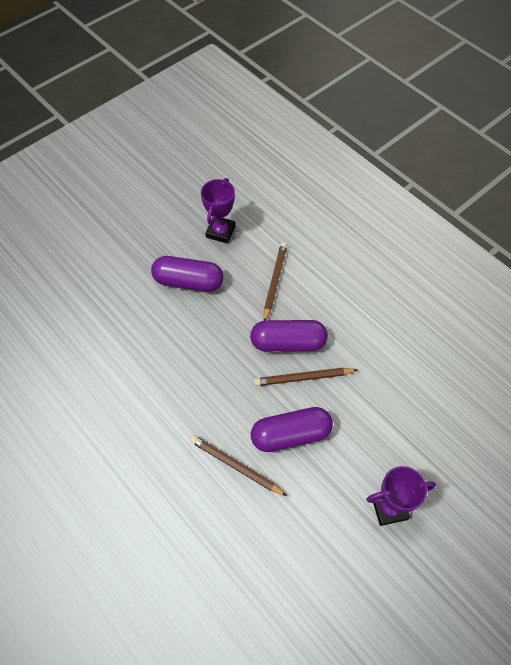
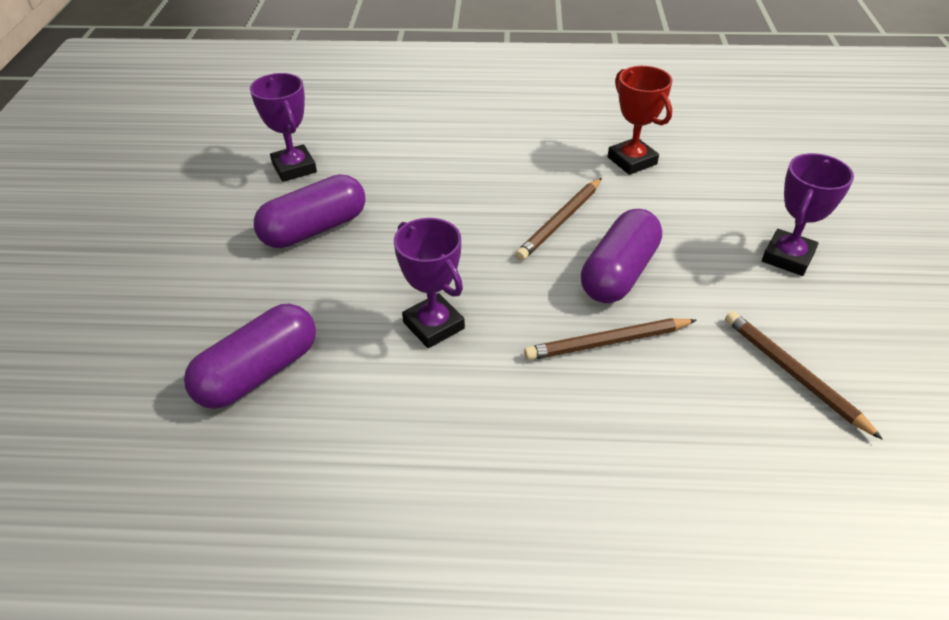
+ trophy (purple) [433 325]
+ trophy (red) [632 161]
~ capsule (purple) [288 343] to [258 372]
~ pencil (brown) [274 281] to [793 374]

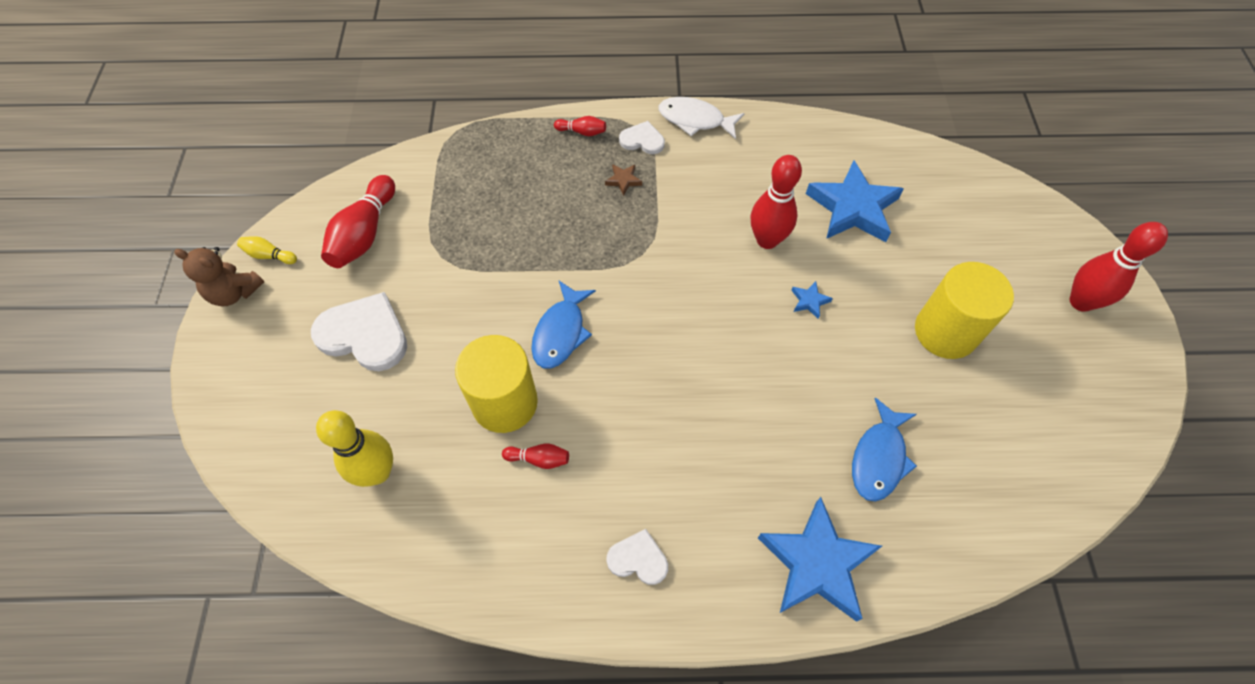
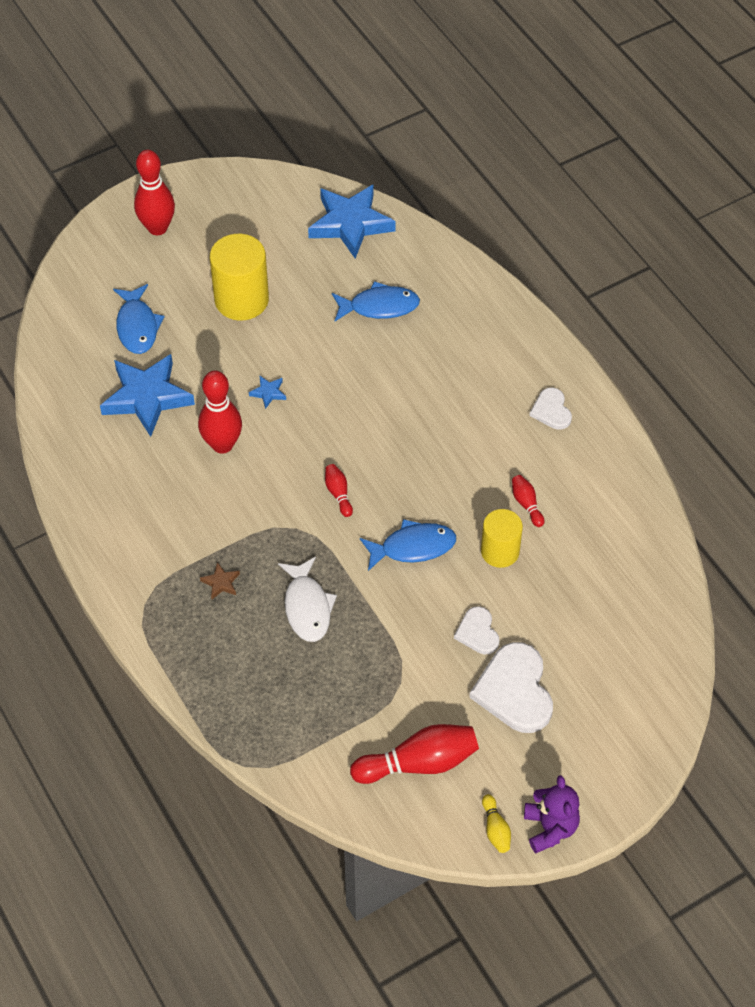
- bowling pin (yellow) [377 472]
+ fish (blue) [137 326]
~ bowling pin (red) [582 132] to [338 494]
~ heart (white) [642 140] to [477 632]
~ fish (white) [695 120] to [307 607]
~ star (blue) [816 563] to [350 224]
~ teddy bear (brown) [235 292] to teddy bear (purple) [550 828]
~ cylinder (yellow) [505 403] = [500 551] x0.65

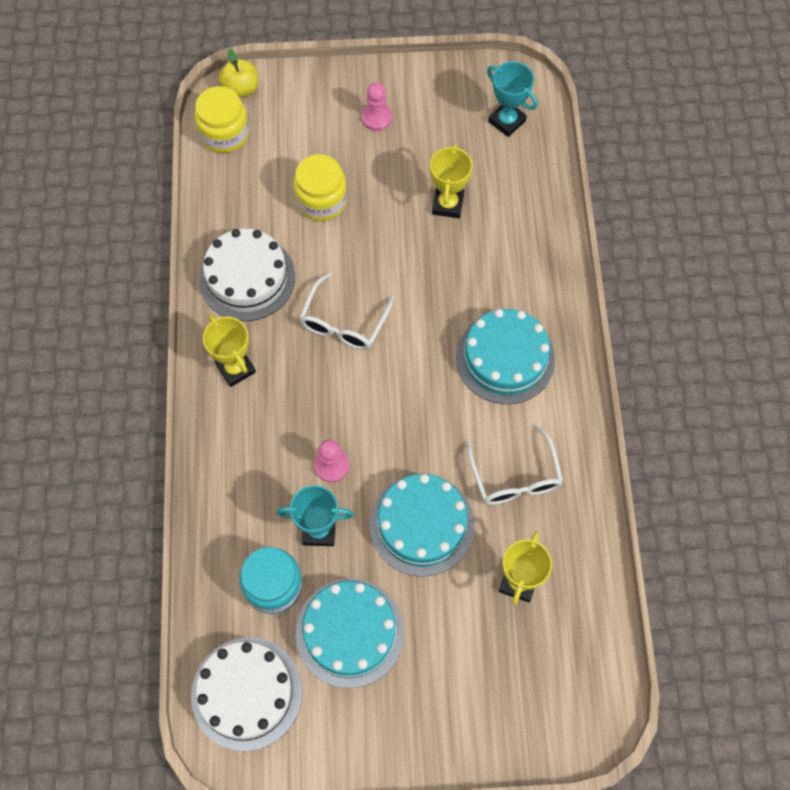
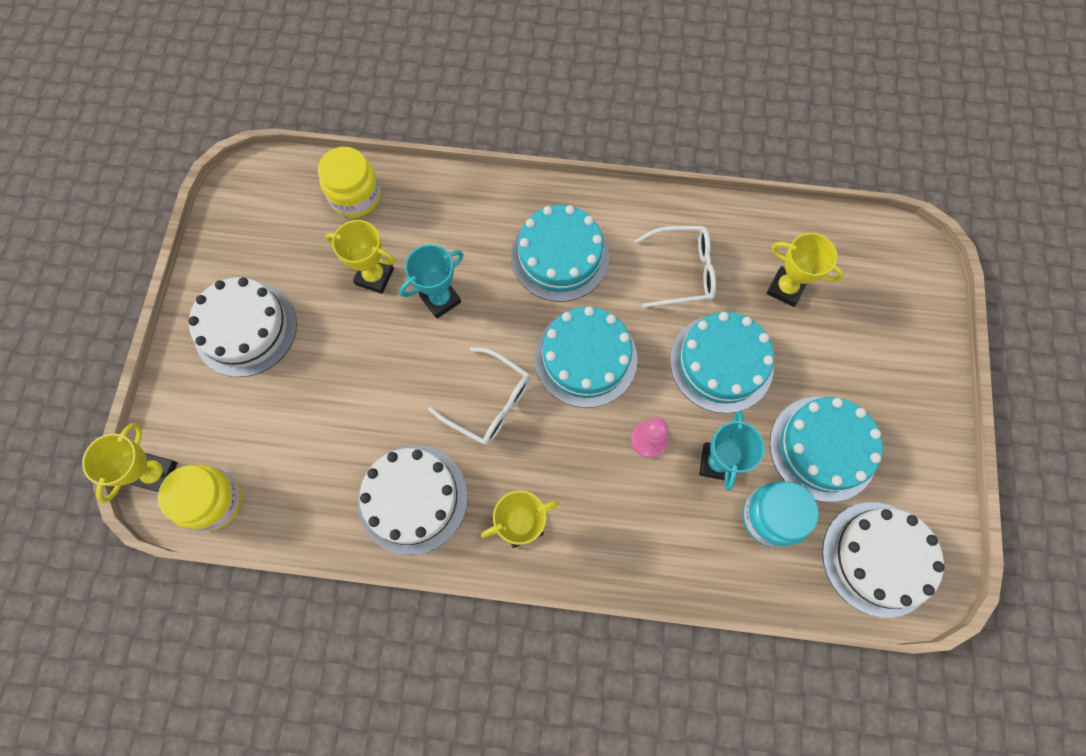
+ cake (turquoise) [585 358]
~ jar (yellow) [321 201] to [355 196]
~ trophy (turquoise) [507 121] to [440 299]
~ apple (yellow) [241 89] to trophy (yellow) [156 474]
~ pawn (pink) [377 118] to cake (white) [245 328]

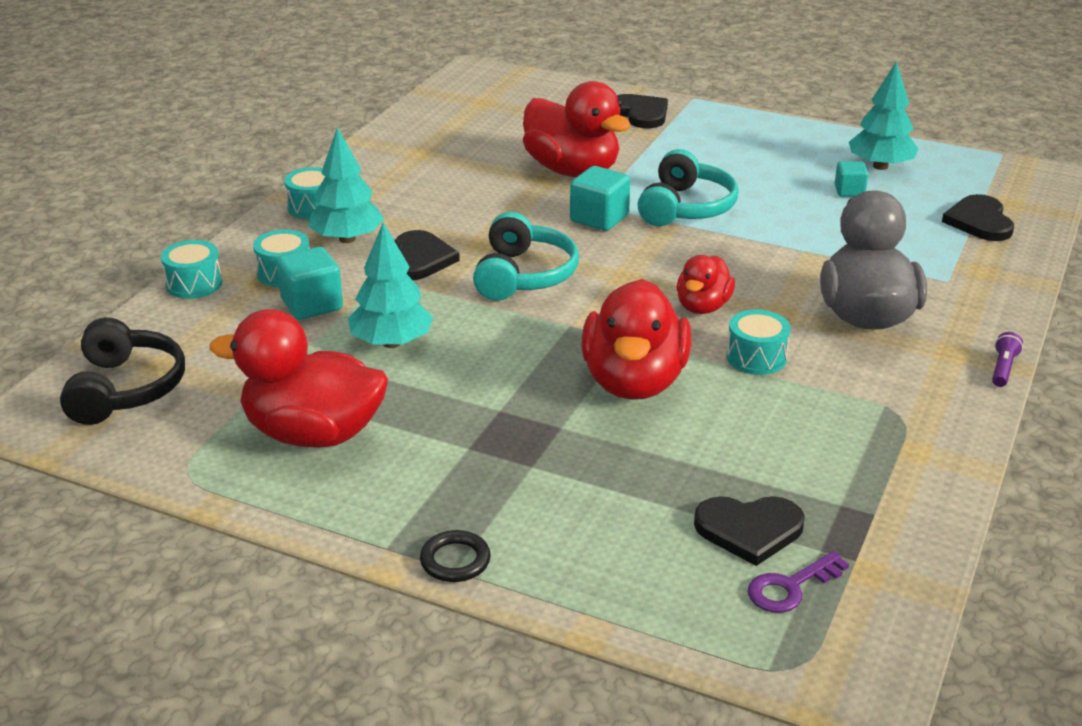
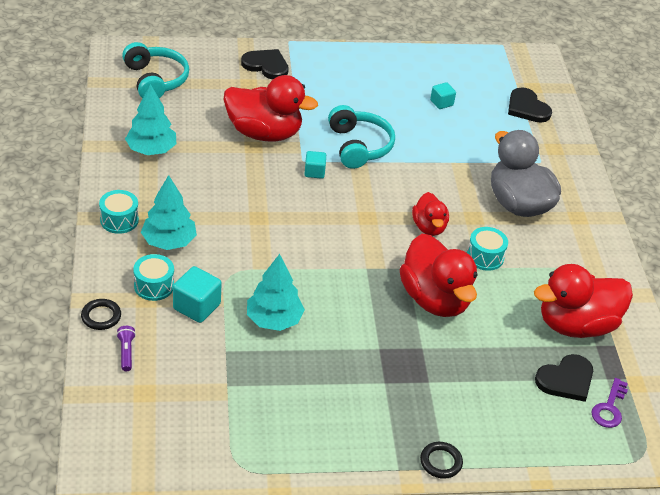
- headphones (black) [125 389]
- heart (black) [420 259]
~ duck (red) [313 434] to [576 325]
~ headphones (turquoise) [523 275] to [155 80]
~ tree (turquoise) [880 166] to [151 150]
~ flashlight (purple) [1003 368] to [126 352]
~ drum (turquoise) [194 284] to ring (black) [101 316]
~ cube (turquoise) [599 218] = [314 172] x0.62

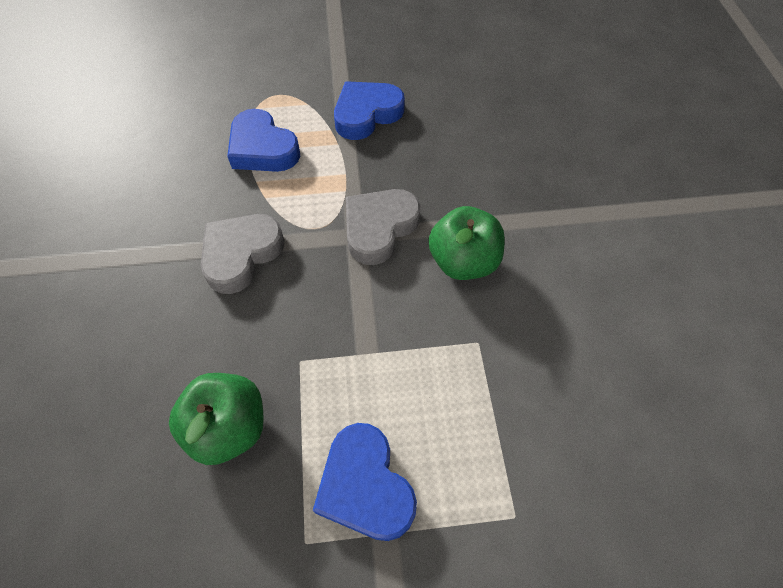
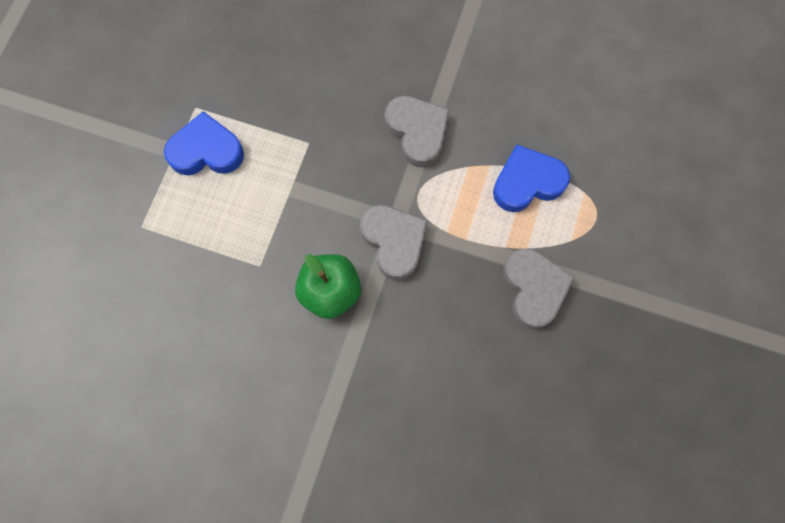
- apple (green) [229 427]
~ heart (blue) [366 114] to heart (grey) [534 289]

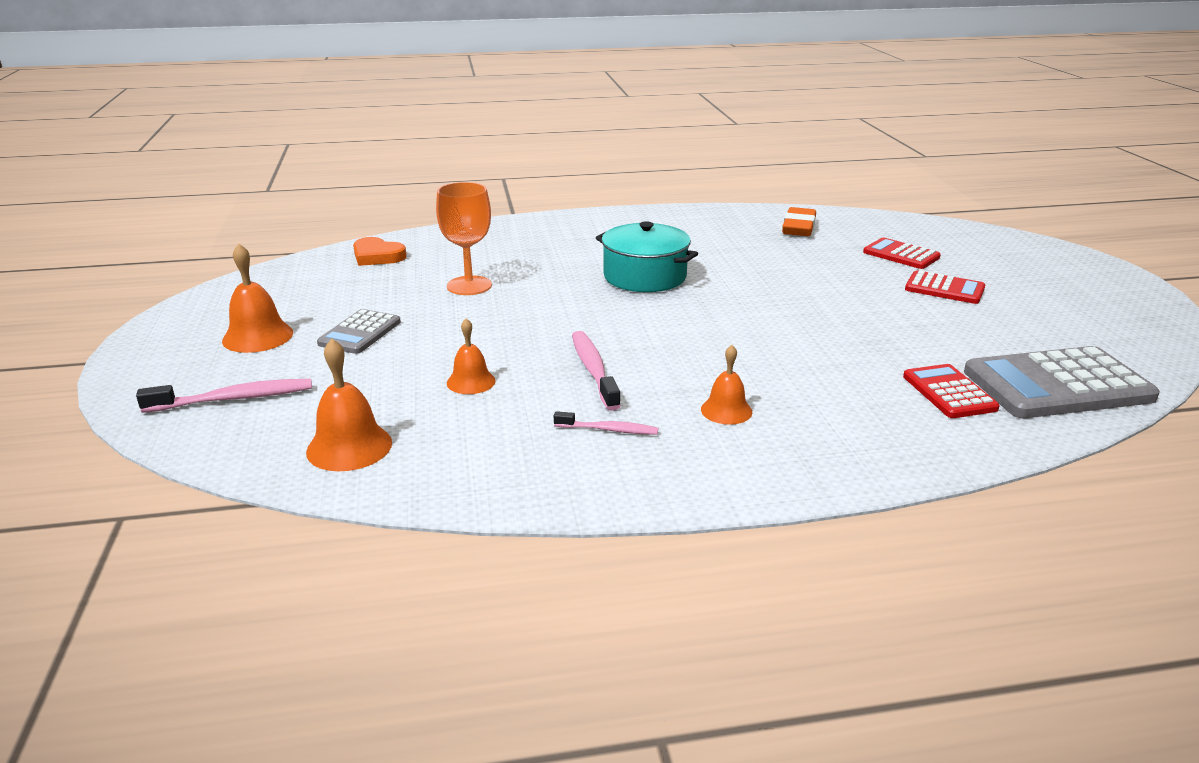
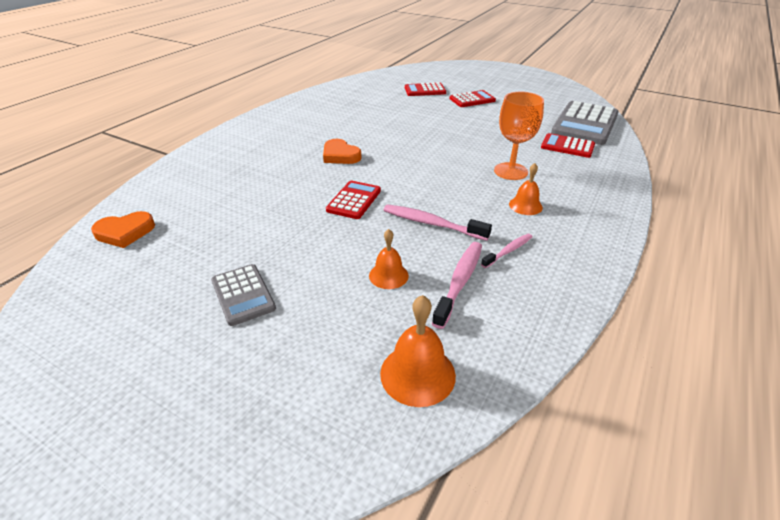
- bell (orange) [258 336]
- eraser (orange) [798 227]
+ calculator (red) [354 200]
~ toothbrush (pink) [234 399] to [460 282]
~ goblet (orange) [469 286] to [510 171]
~ pot (turquoise) [645 276] to heart (orange) [340 155]

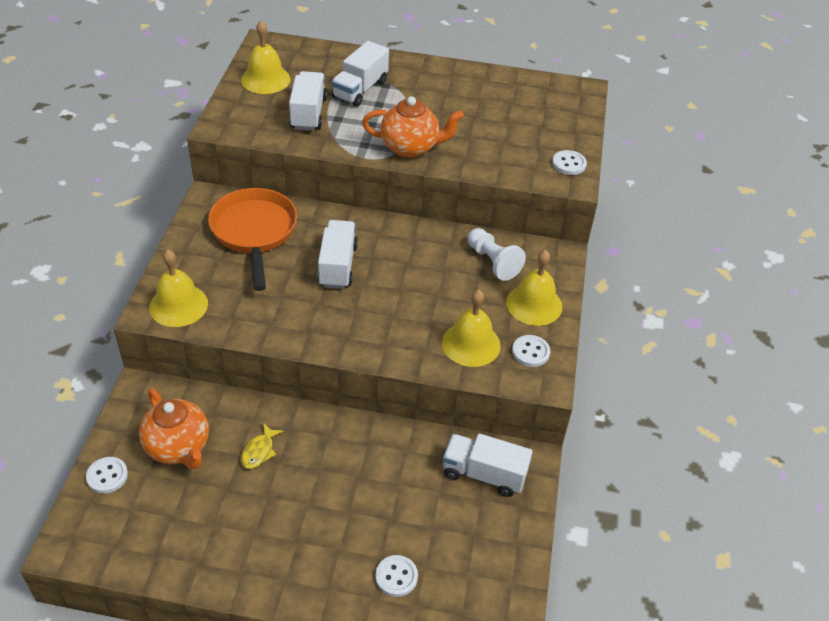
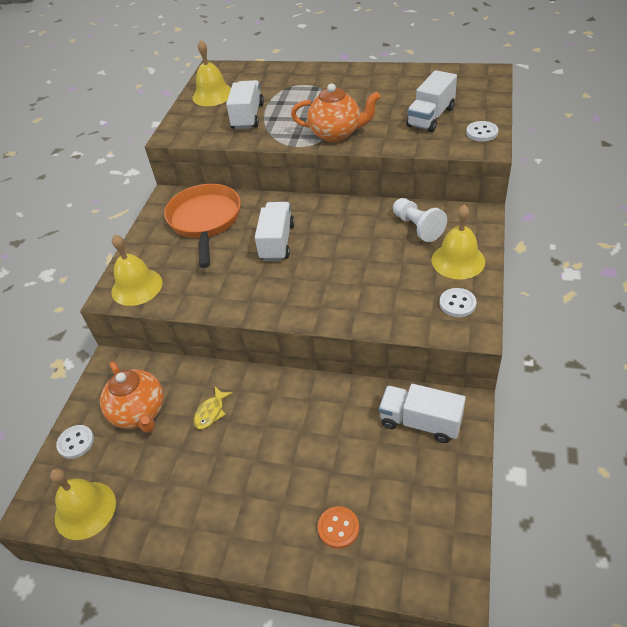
~ truck (white) [360 89] to [431 117]
~ bell (yellow) [471 344] to [85 510]
~ button (white) [396 576] to button (orange) [338 528]

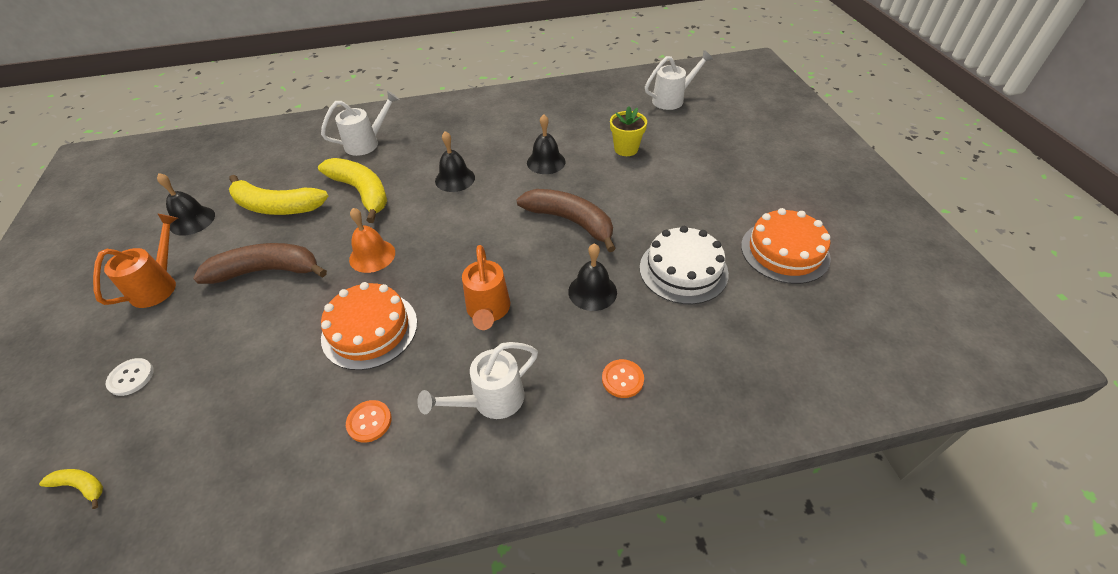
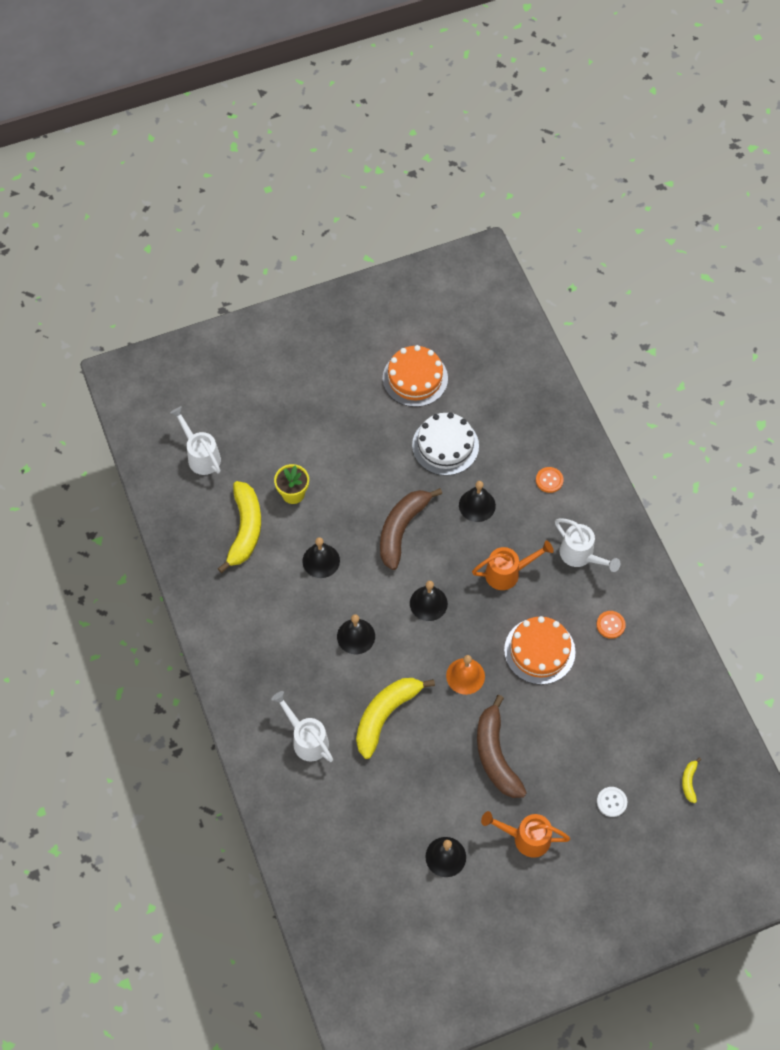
+ bell (black) [428 603]
~ banana (yellow) [276 206] to [245 529]

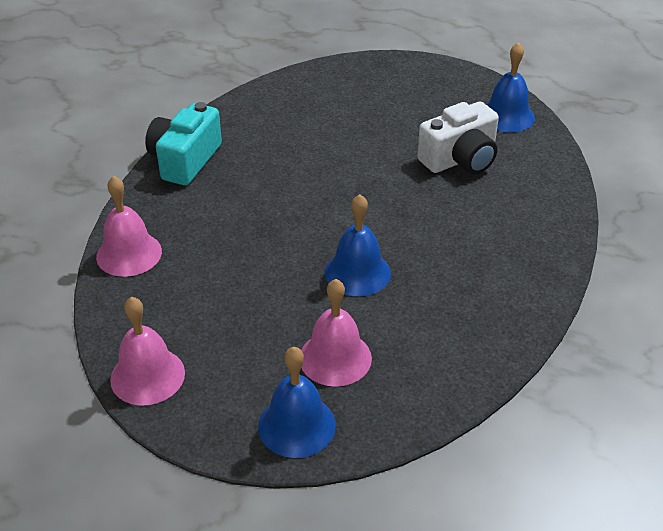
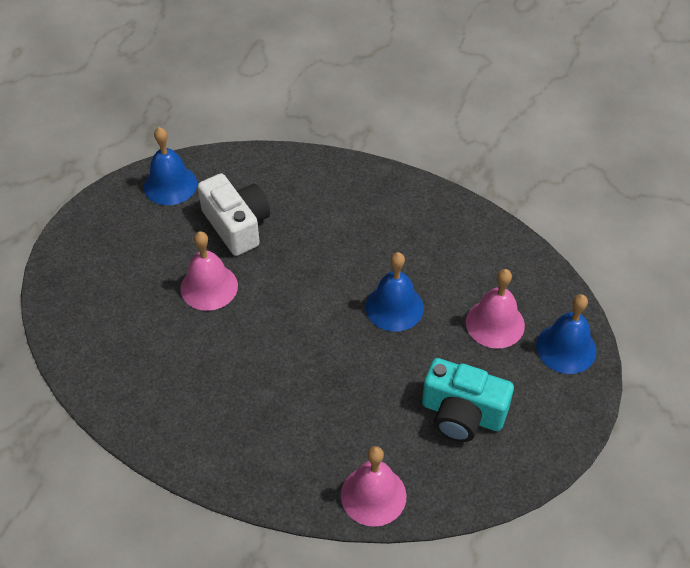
~ bell (pink) [147 376] to [209 287]
~ camera (turquoise) [185 160] to [462 414]

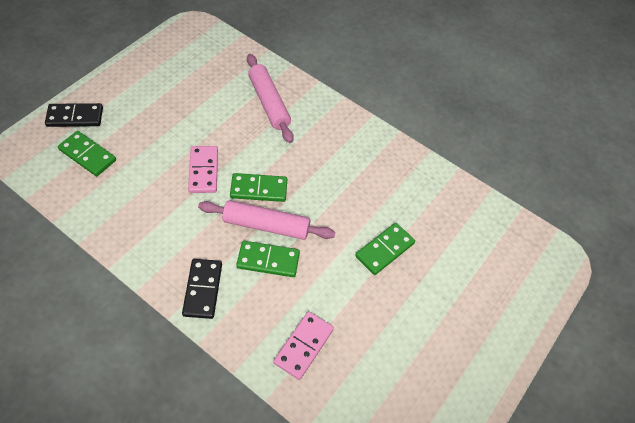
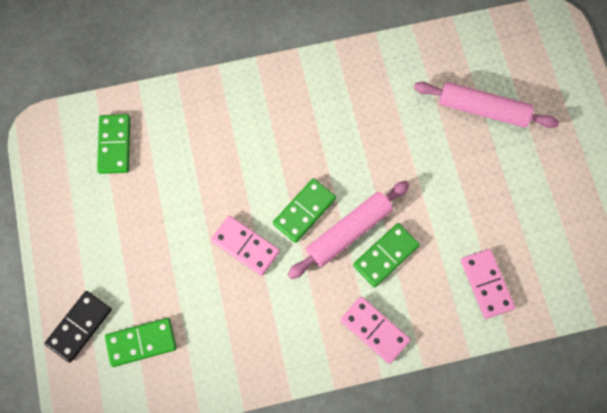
~ rolling pin (pink) [268 103] to [483 109]
~ domino (green) [384 250] to [115 145]
~ domino (black) [203 289] to domino (pink) [374 330]

